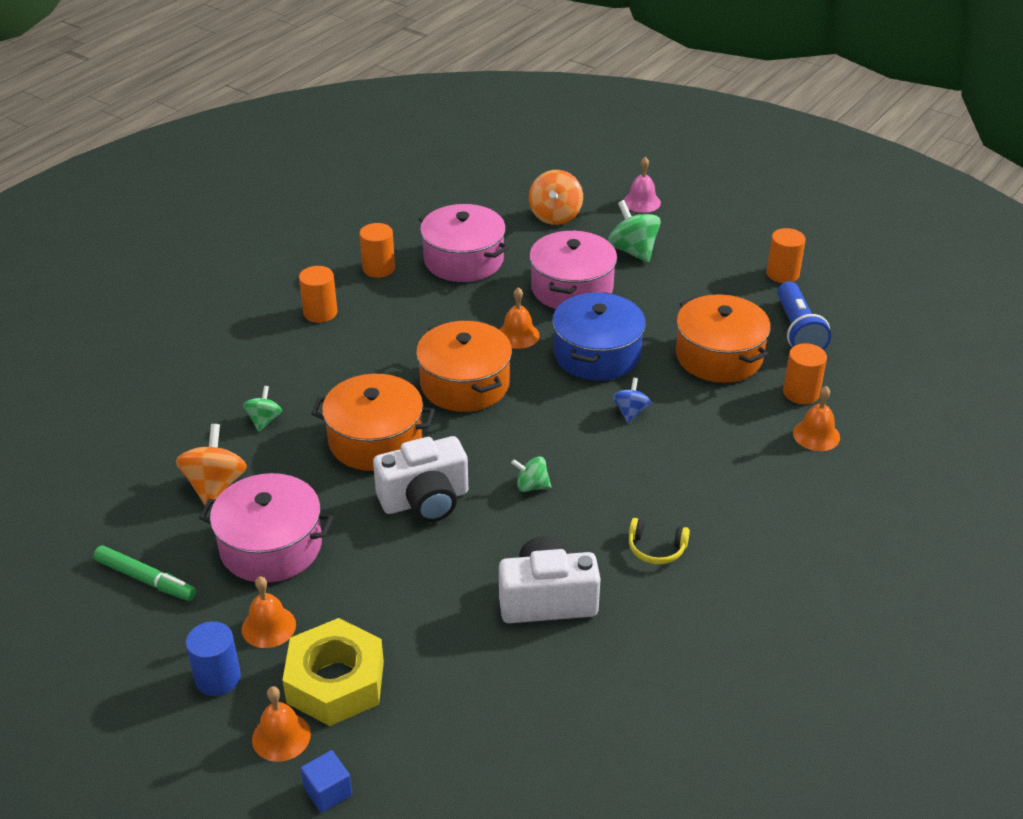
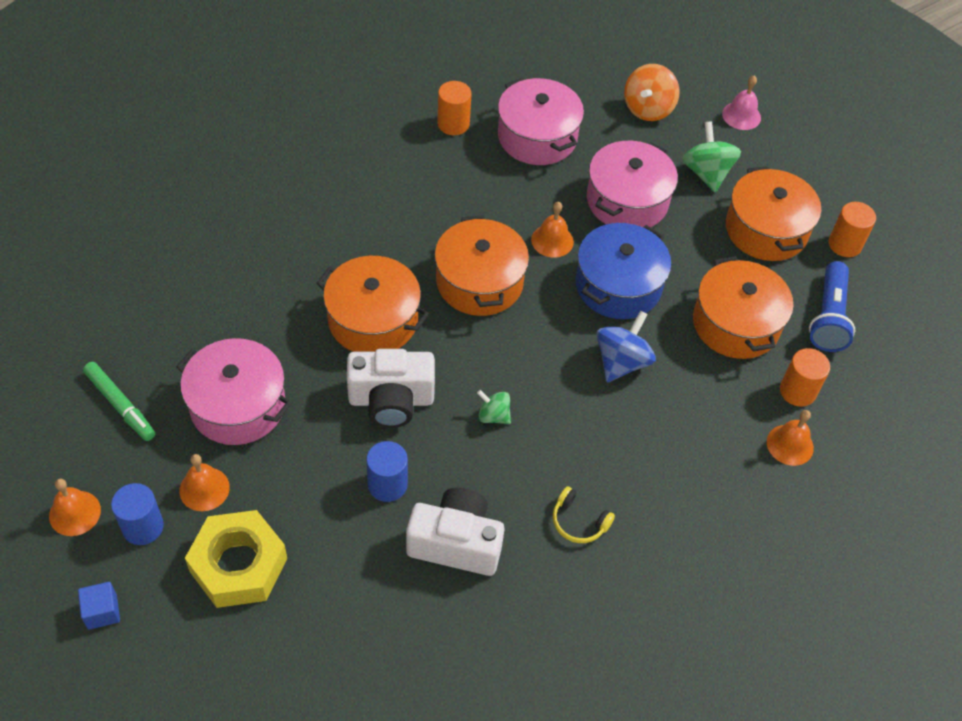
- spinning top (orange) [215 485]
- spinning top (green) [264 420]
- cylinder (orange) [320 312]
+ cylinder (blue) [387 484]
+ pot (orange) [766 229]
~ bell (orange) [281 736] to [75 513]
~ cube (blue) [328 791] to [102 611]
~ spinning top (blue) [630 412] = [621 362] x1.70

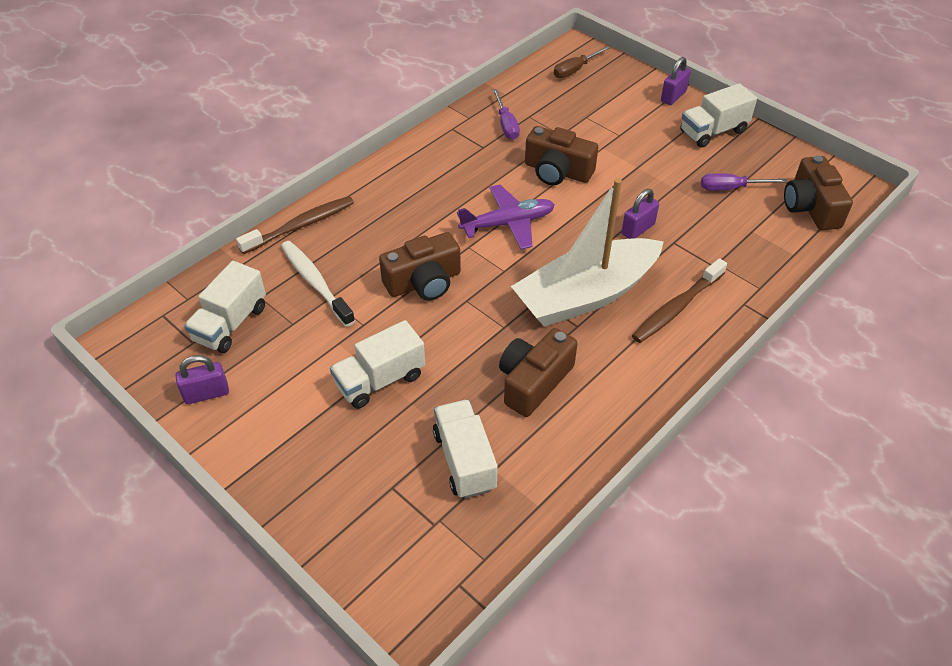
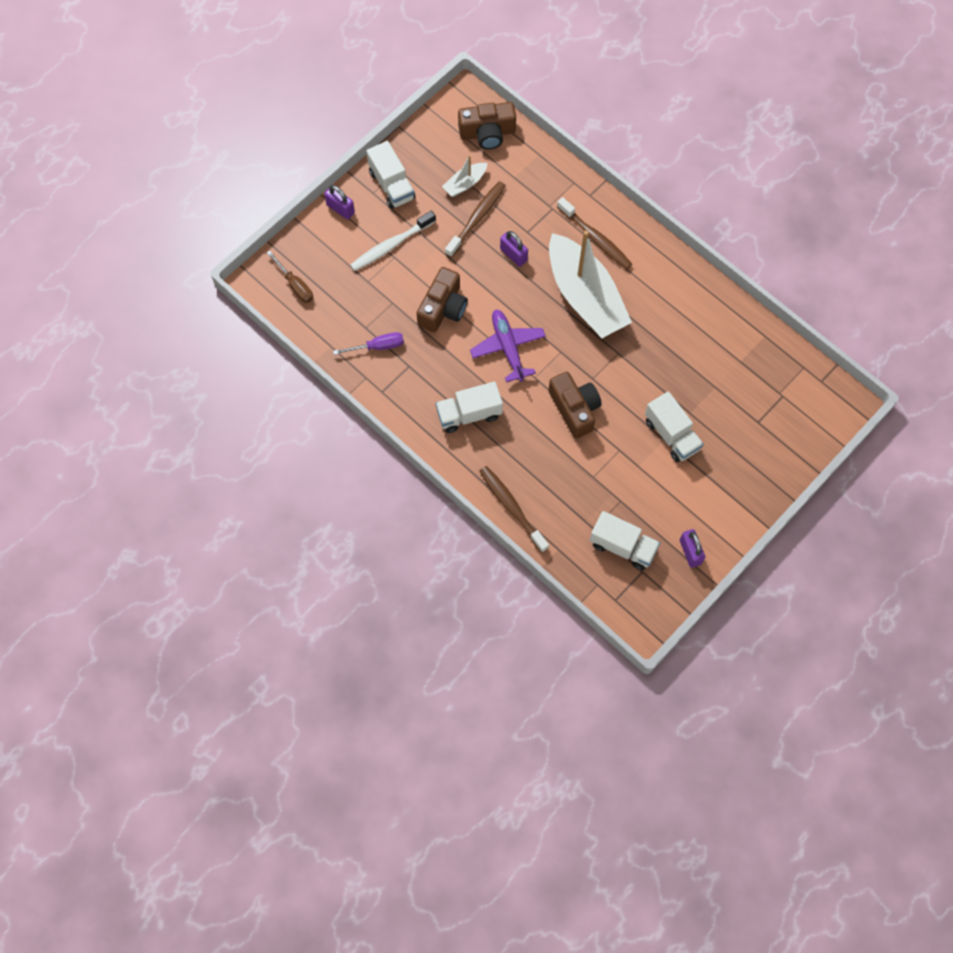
- camera (brown) [534 382]
+ toothbrush (brown) [476 219]
~ toothbrush (white) [316 283] to [391 245]
~ truck (white) [464 460] to [469 414]
~ screwdriver (purple) [731 188] to boat (white) [465 183]

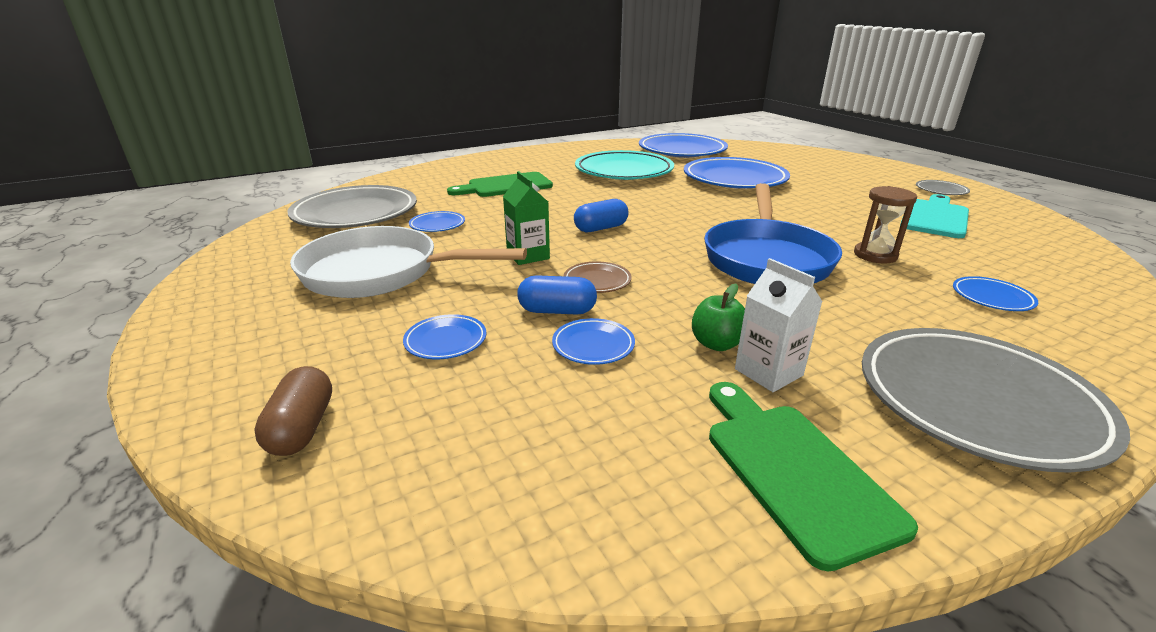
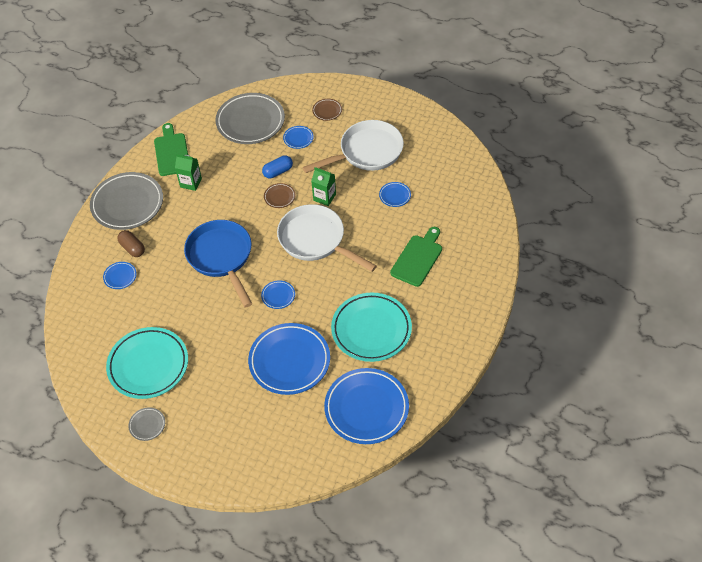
- apple (green) [717 344]
- hourglass (brown) [875 255]
+ plate (brown) [327 111]
~ capsule (brown) [302 428] to [132 248]
~ plate (grey) [356 214] to [250 122]
~ plate (blue) [593 345] to [278 296]
~ capsule (blue) [601 228] to pan (white) [316 240]
~ cutting board (turquoise) [934 217] to plate (turquoise) [148 365]
~ carton (white) [768 372] to carton (green) [191 183]
~ cutting board (green) [793 470] = [171 152] 135 degrees counterclockwise

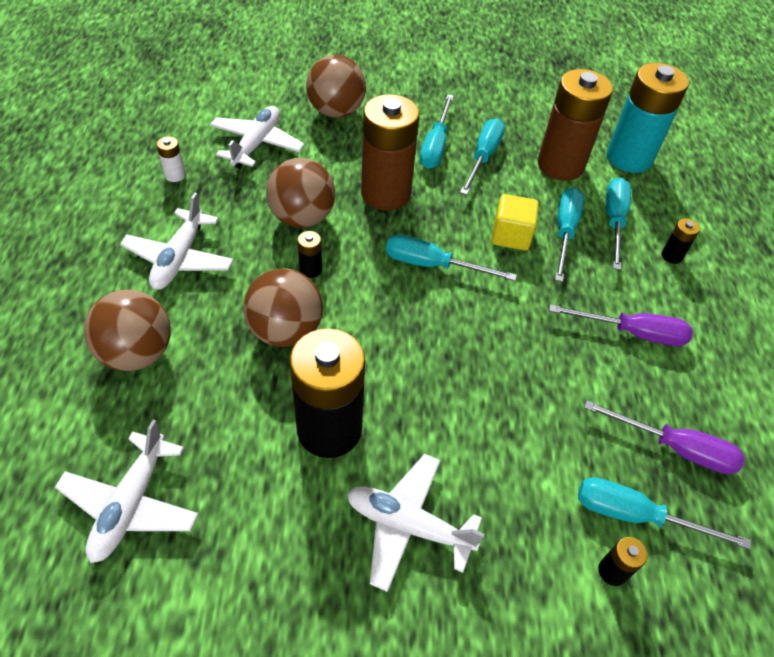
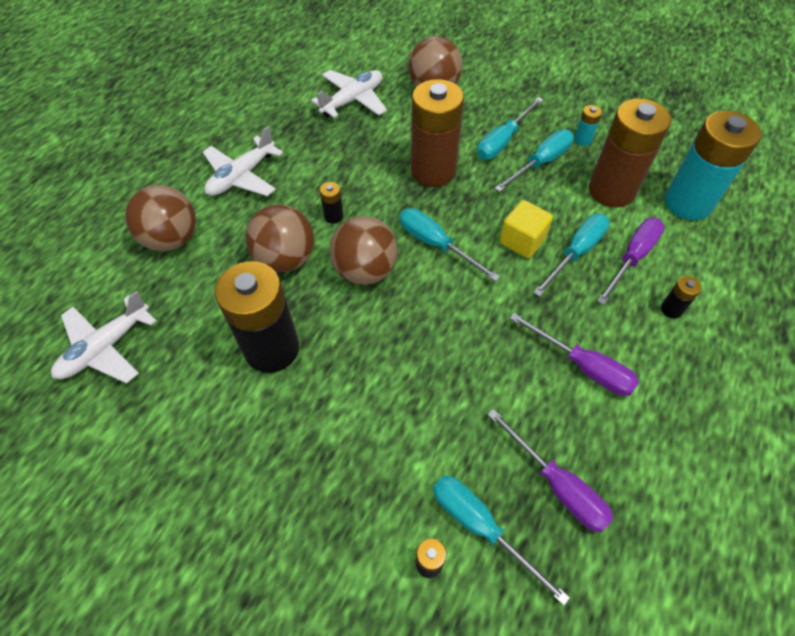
- battery (white) [175 175]
- plane (white) [408 525]
+ battery (turquoise) [583 140]
~ ball (brown) [302 218] to [365 270]
~ screwdriver (turquoise) [614 221] to screwdriver (purple) [632 258]

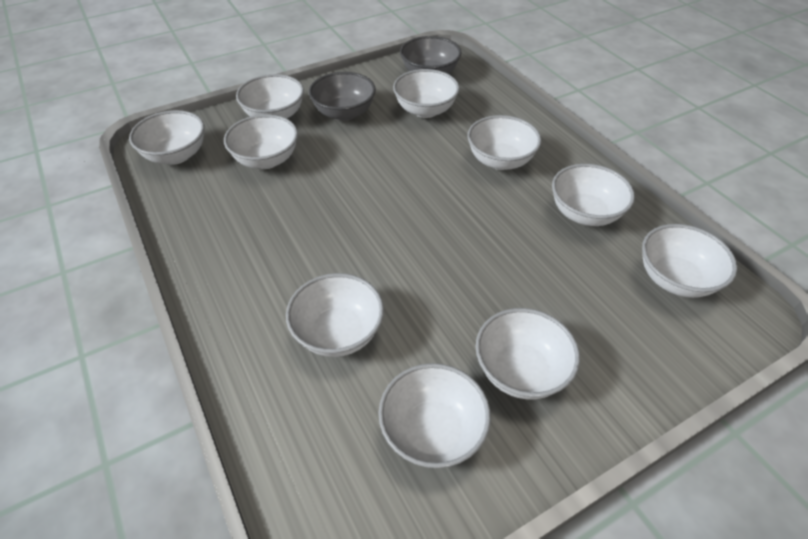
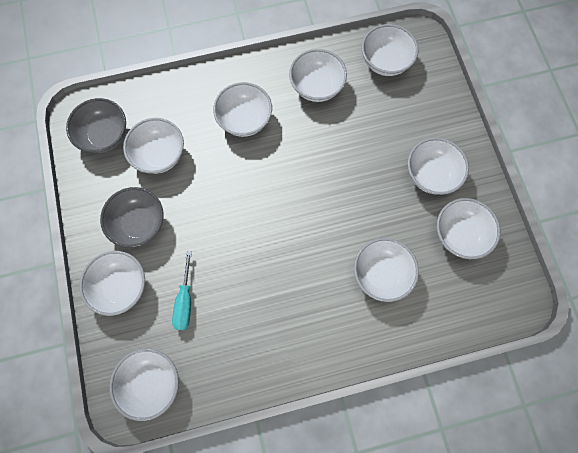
~ bowl (white) [266 160] to screwdriver (turquoise) [185 301]

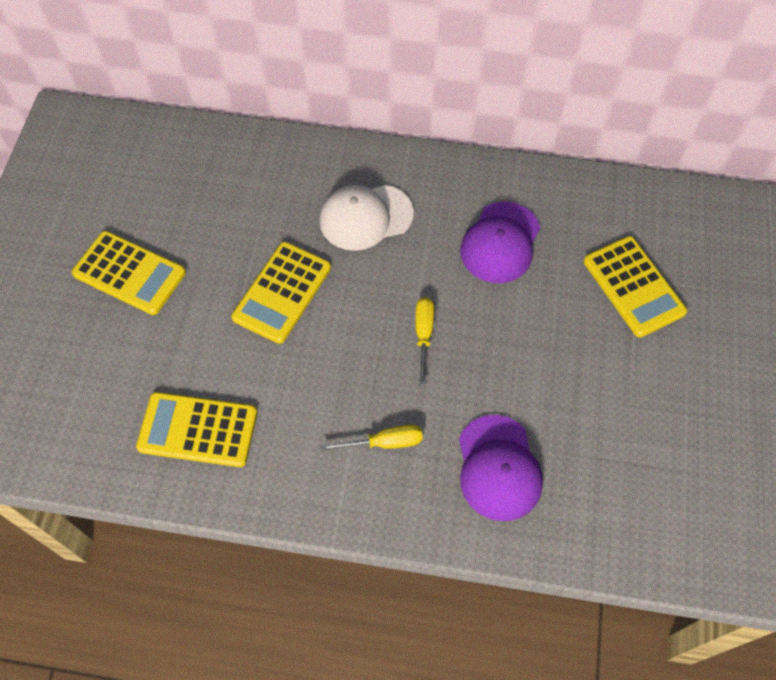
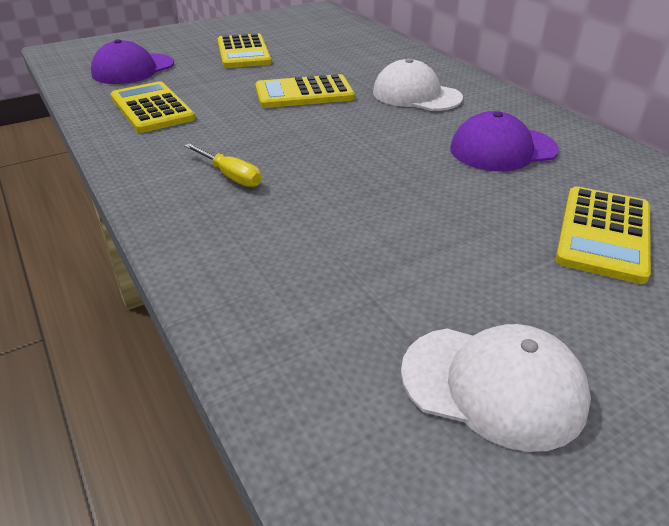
- screwdriver (yellow) [423 335]
+ cap (white) [493 385]
~ cap (purple) [498 468] to [133 69]

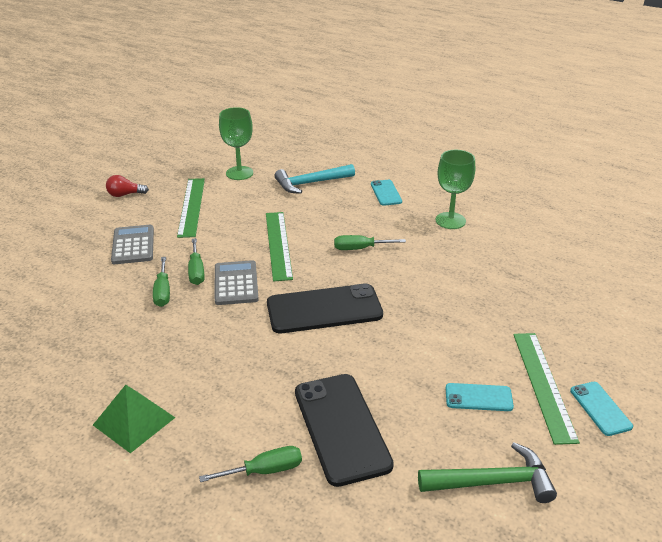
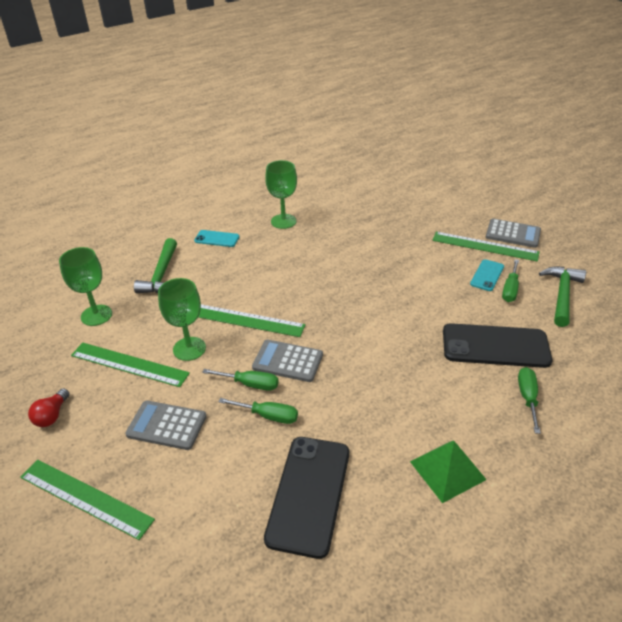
+ ruler (green) [85 498]
+ goblet (green) [189 349]
~ phone (black) [324 309] to [309 494]
~ screwdriver (green) [360 248] to [510 289]
~ phone (turquoise) [600 408] to calculator (grey) [513 234]
~ hammer (turquoise) [311 183] to hammer (green) [162 274]

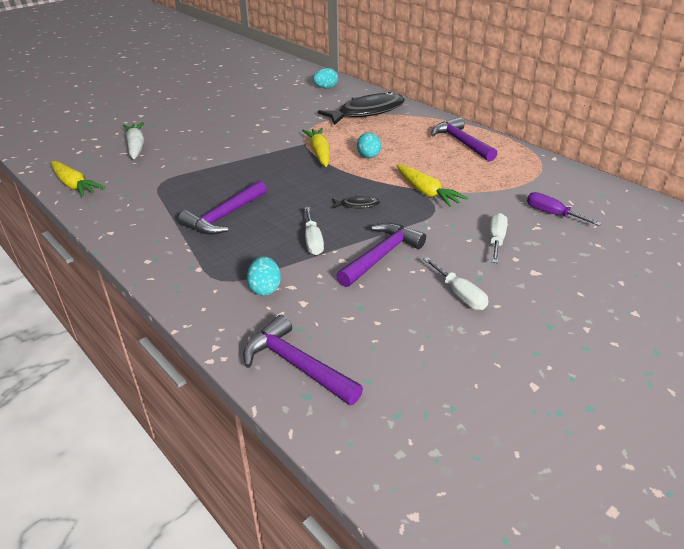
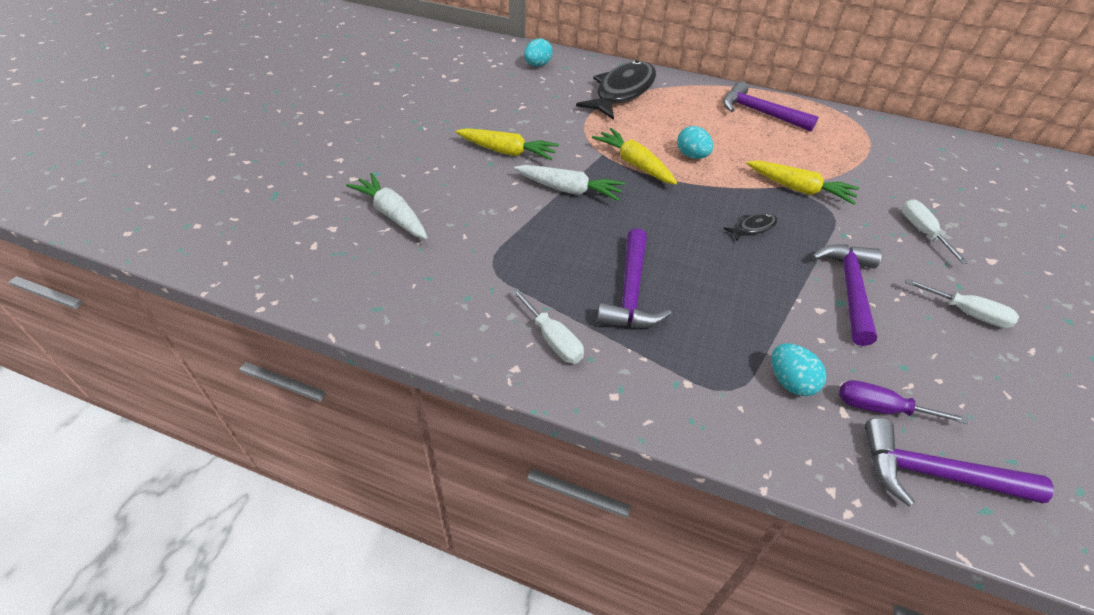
+ carrot (white) [569 190]
~ carrot (yellow) [75 185] to [507 152]
~ screwdriver (white) [313 241] to [553 339]
~ screwdriver (purple) [552 214] to [880 408]

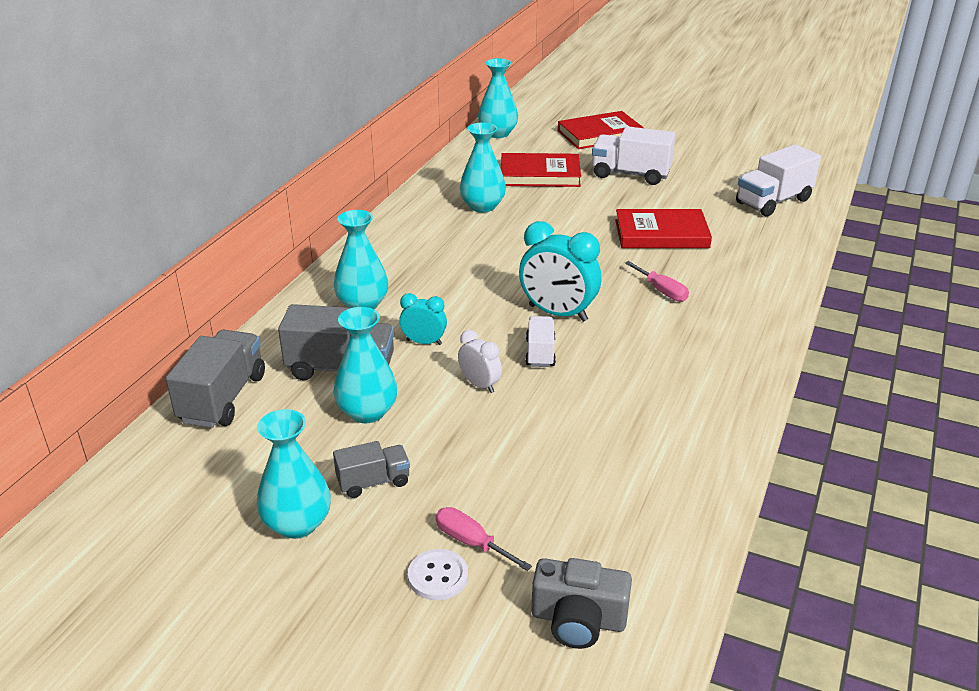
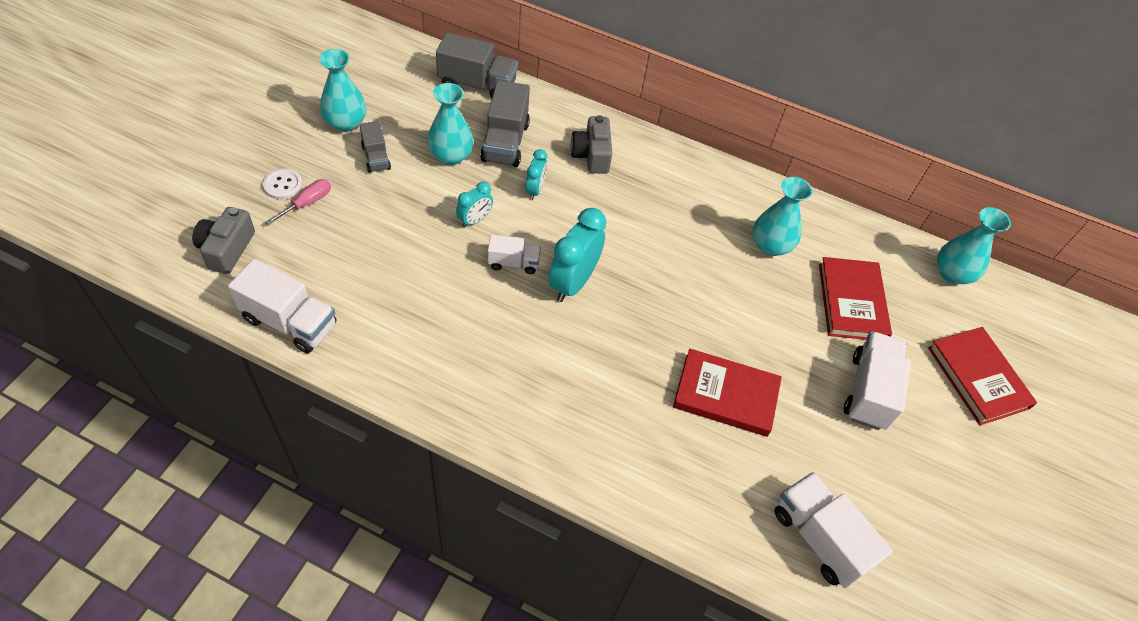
- screwdriver (pink) [662 291]
+ truck (white) [290 322]
~ vase (turquoise) [362 304] to camera (grey) [591 155]
~ clock (white) [479 385] to clock (turquoise) [474 220]
~ book (red) [661 234] = [726 395] 75 degrees counterclockwise

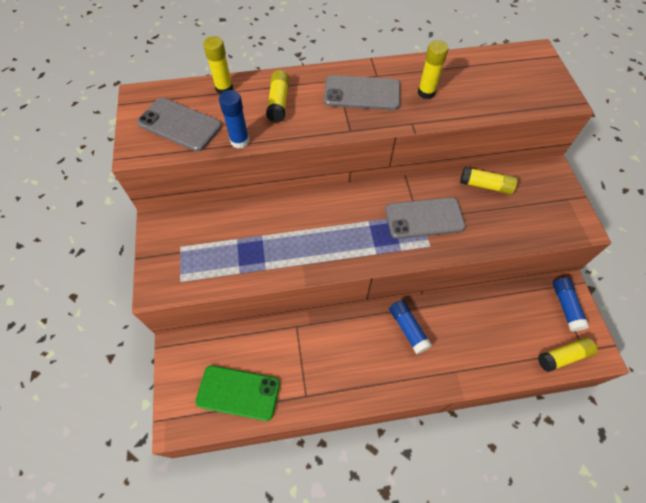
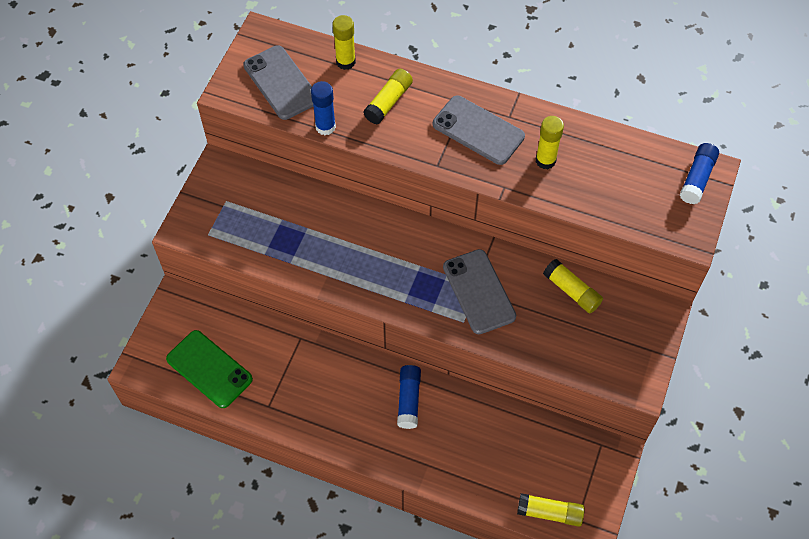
~ glue stick (blue) [565 307] to [697 178]
~ phone (grey) [424 218] = [479 291] 45 degrees clockwise

